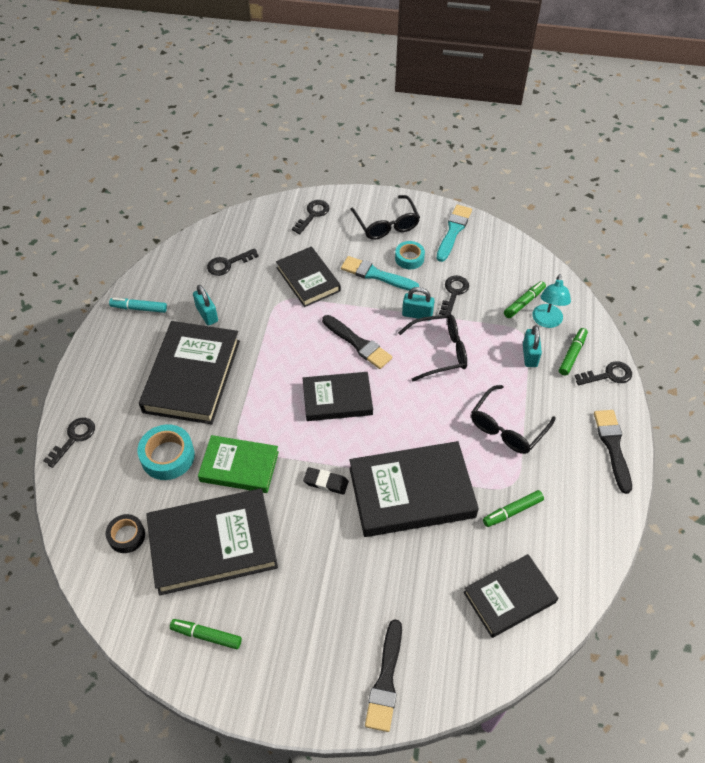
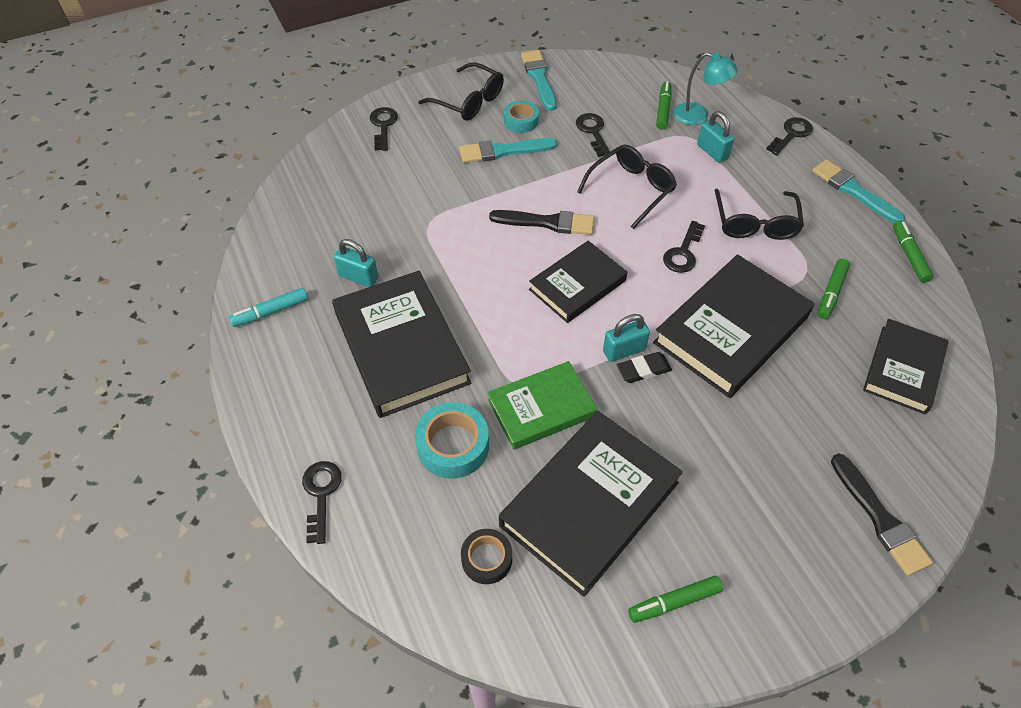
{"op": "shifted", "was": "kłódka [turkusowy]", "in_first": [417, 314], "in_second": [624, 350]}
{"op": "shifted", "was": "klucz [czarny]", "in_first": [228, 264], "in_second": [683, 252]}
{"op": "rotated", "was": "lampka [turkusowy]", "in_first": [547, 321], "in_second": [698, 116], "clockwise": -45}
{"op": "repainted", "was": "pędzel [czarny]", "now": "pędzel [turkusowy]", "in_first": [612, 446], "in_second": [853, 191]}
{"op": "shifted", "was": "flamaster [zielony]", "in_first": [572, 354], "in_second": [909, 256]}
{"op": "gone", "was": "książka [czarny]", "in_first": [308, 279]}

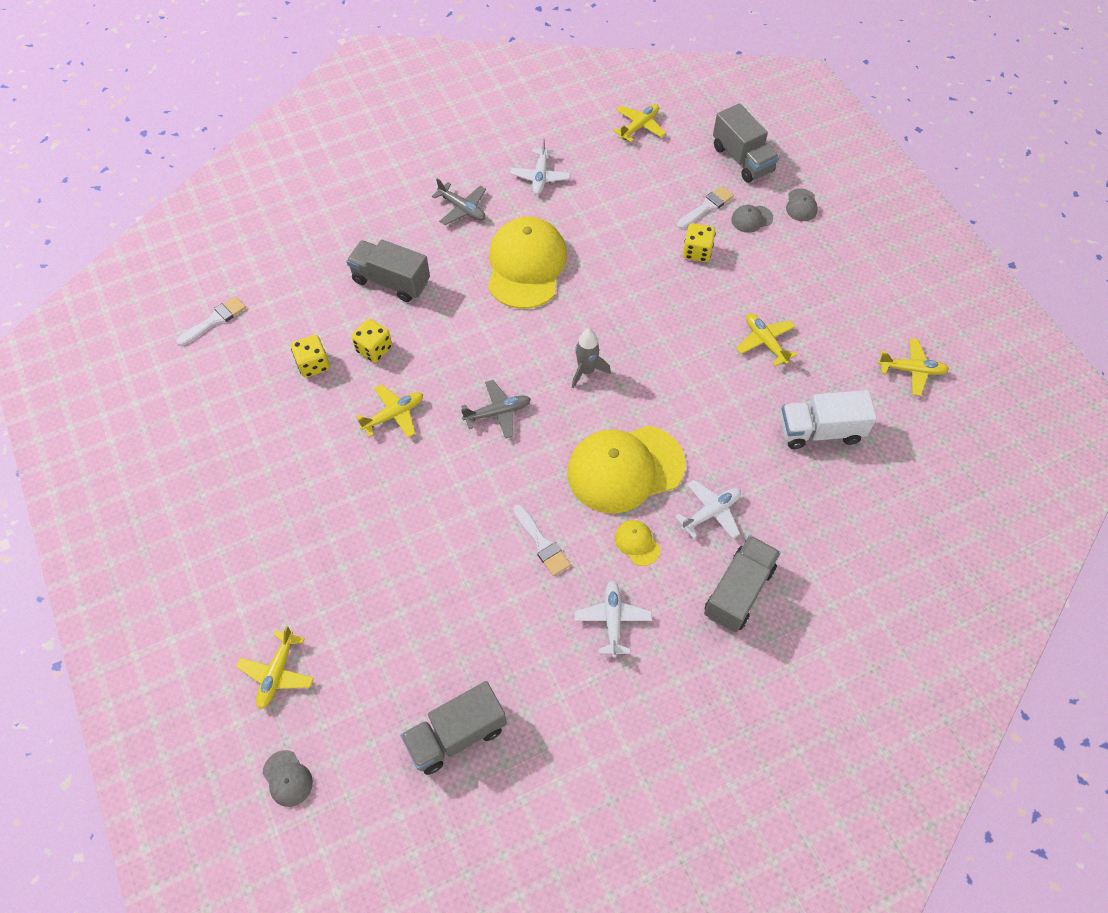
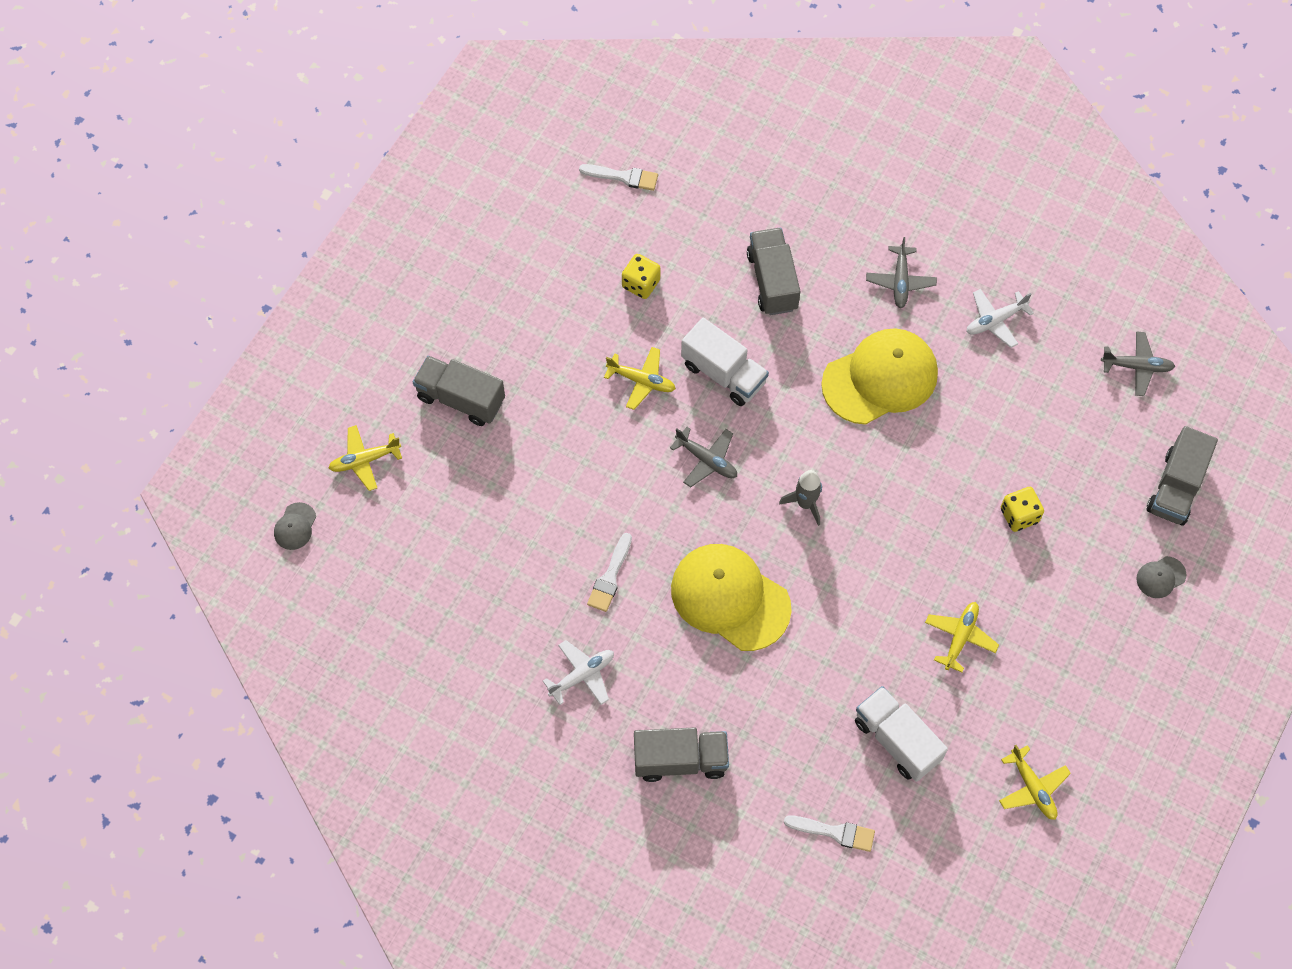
{"op": "shifted", "was": "ciężarówka [szary]", "in_first": [456, 734], "in_second": [461, 399]}
{"op": "new", "now": "ciężarówka [biały]", "in_second": [723, 373]}
{"op": "shifted", "was": "pędzel [biały]", "in_first": [706, 207], "in_second": [834, 832]}
{"op": "repainted", "was": "samolot [żółty]", "now": "samolot [szary]", "in_first": [639, 126], "in_second": [1137, 366]}
{"op": "gone", "was": "kostka do gry [żółty]", "in_first": [374, 349]}
{"op": "gone", "was": "czapka [żółty]", "in_first": [637, 543]}
{"op": "gone", "was": "samolot [biały]", "in_first": [711, 512]}
{"op": "gone", "was": "czapka [szary]", "in_first": [751, 219]}

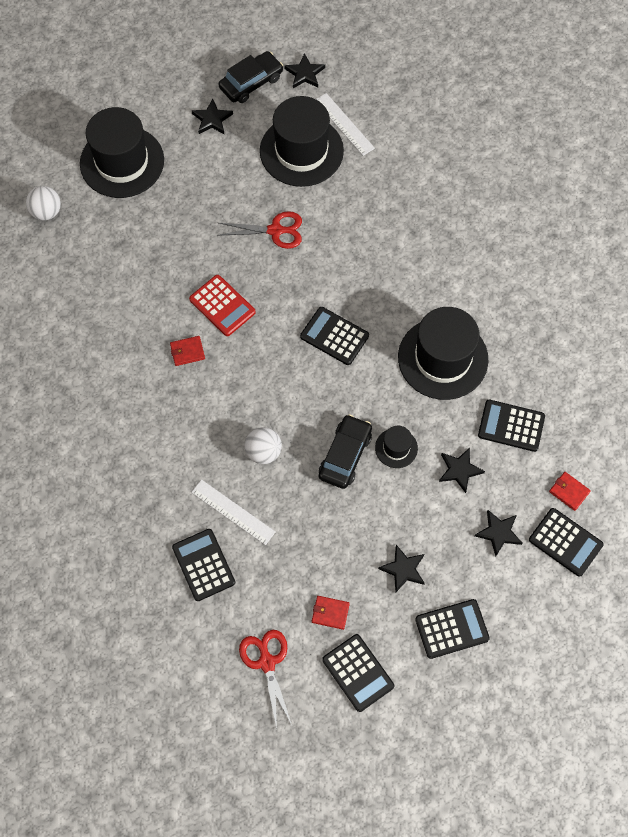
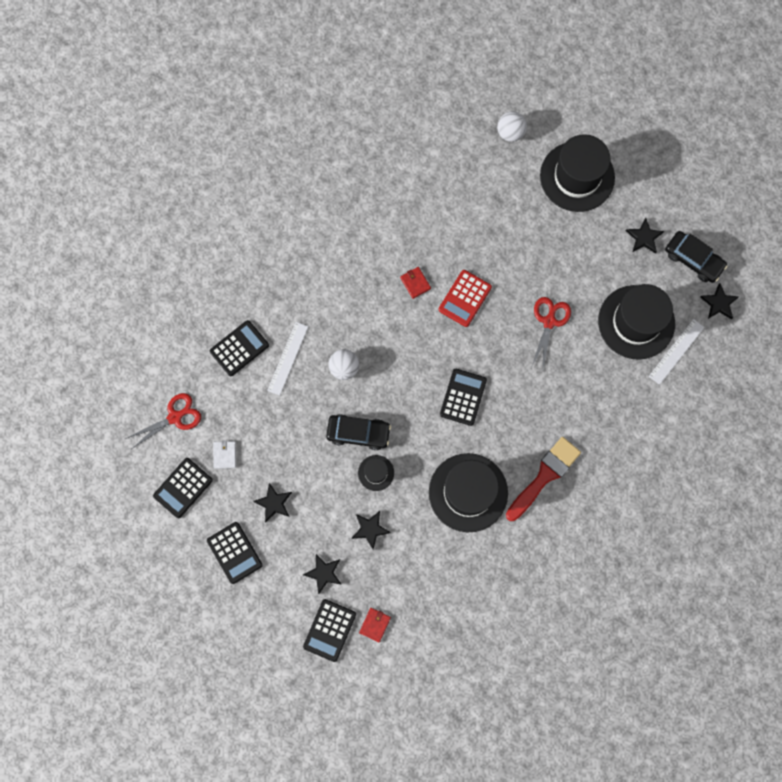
{"op": "repainted", "was": "portfel [czerwony]", "now": "portfel [biały]", "in_first": [330, 613], "in_second": [225, 455]}
{"op": "new", "now": "pędzel [czerwony]", "in_second": [544, 476]}
{"op": "rotated", "was": "nożyczki [czerwony]", "in_first": [275, 230], "in_second": [549, 321], "clockwise": -150}
{"op": "gone", "was": "kalkulator [czarny]", "in_first": [511, 426]}

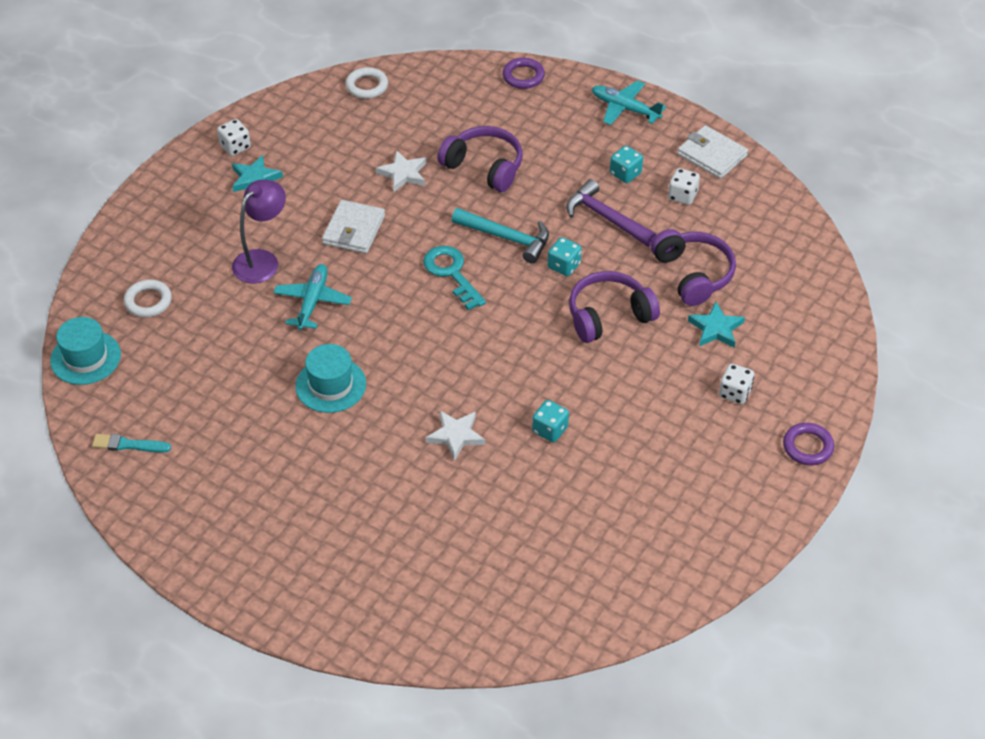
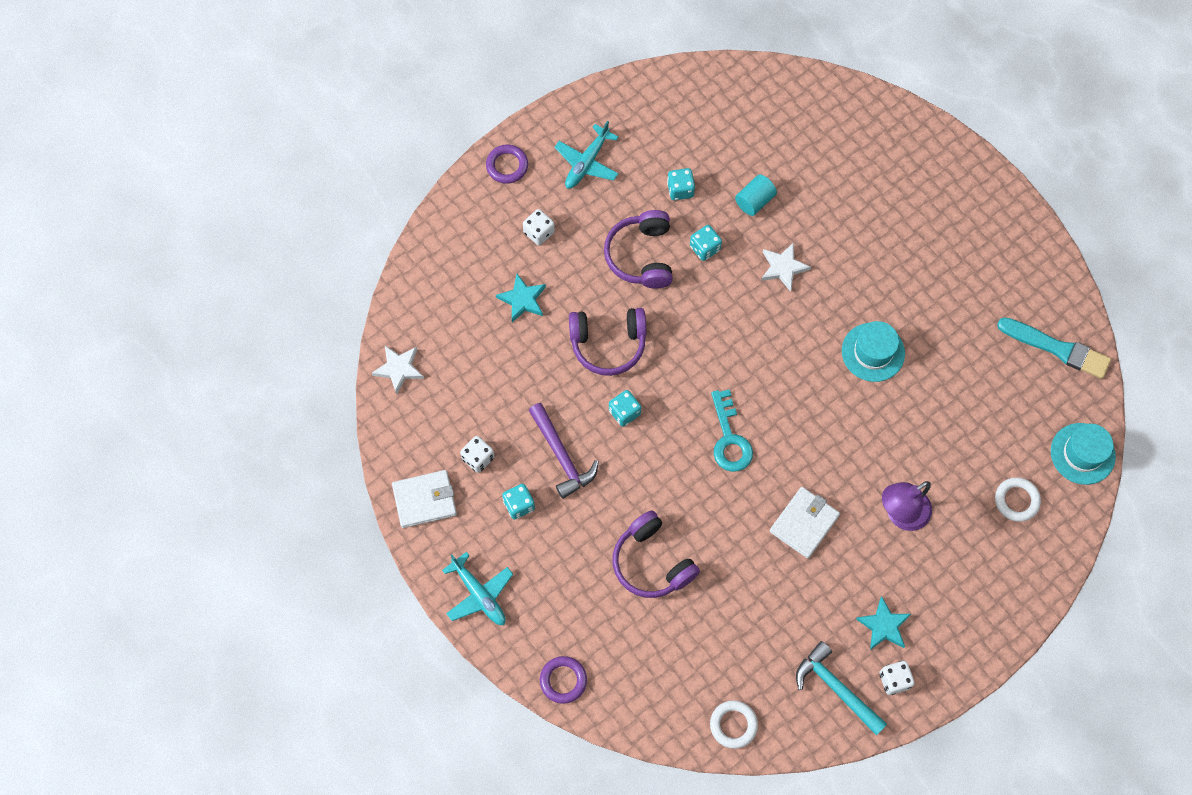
{"op": "shifted", "was": "gwiazda [biały]", "in_first": [403, 174], "in_second": [399, 369]}
{"op": "rotated", "was": "portfel [biały]", "in_first": [712, 155], "in_second": [424, 500], "clockwise": -75}
{"op": "shifted", "was": "samolot [turkusowy]", "in_first": [312, 302], "in_second": [587, 162]}
{"op": "shifted", "was": "słuchawki [fioletowy]", "in_first": [693, 274], "in_second": [641, 256]}
{"op": "new", "now": "kostka do gry [turkusowy]", "in_second": [680, 190]}
{"op": "new", "now": "walec [turkusowy]", "in_second": [754, 201]}
{"op": "shifted", "was": "młotek [turkusowy]", "in_first": [506, 238], "in_second": [836, 688]}
{"op": "scaled", "was": "pędzel [turkusowy]", "in_first": [128, 445], "in_second": [1057, 348], "ratio": 1.7}

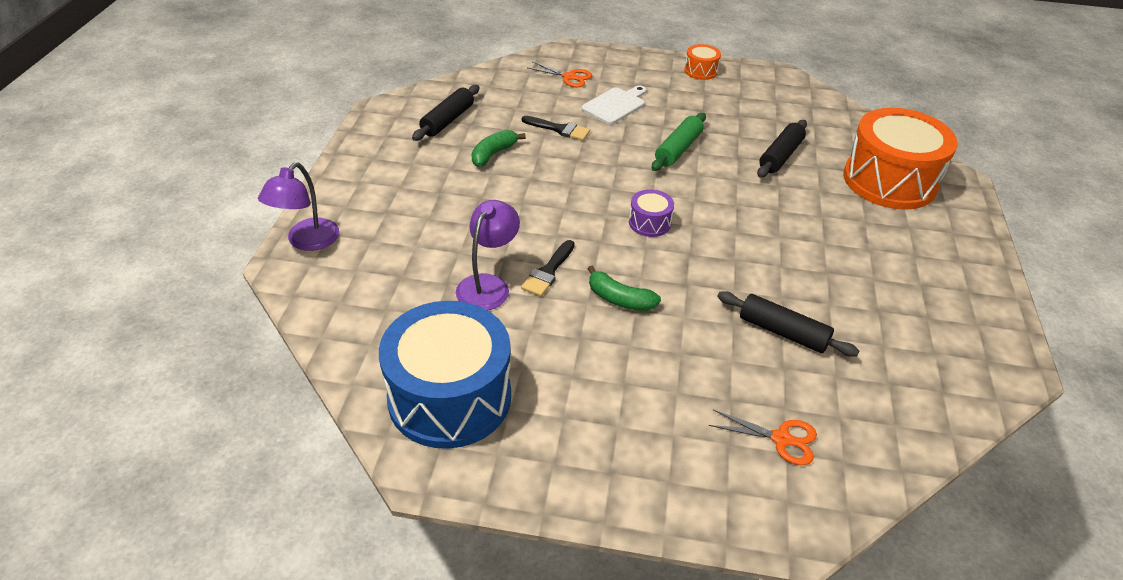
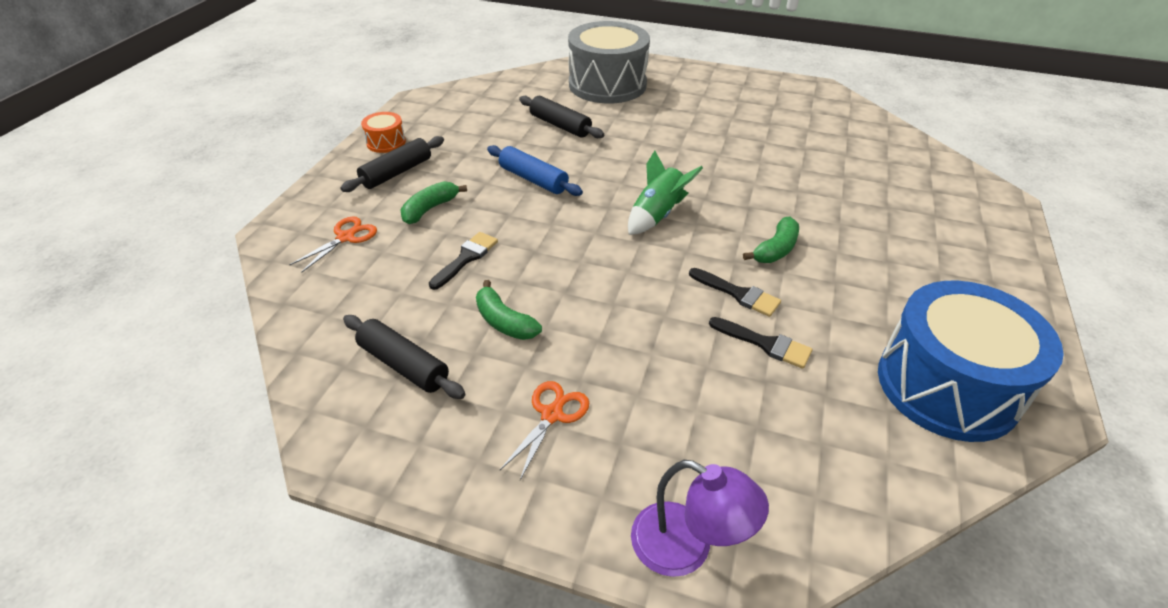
{"op": "shifted", "was": "wałek do ciasta [czarny]", "in_first": [783, 332], "in_second": [397, 172]}
{"op": "swapped", "was": "deska do krojenia [biały]", "now": "banan [zielony]", "in_first": [615, 105], "in_second": [430, 209]}
{"op": "repainted", "was": "wałek do ciasta [zielony]", "now": "wałek do ciasta [niebieski]", "in_first": [678, 149], "in_second": [533, 179]}
{"op": "shifted", "was": "nożyczki [pomarańczowy]", "in_first": [781, 439], "in_second": [552, 415]}
{"op": "repainted", "was": "bęben [pomarańczowy]", "now": "bęben [szary]", "in_first": [889, 181], "in_second": [607, 85]}
{"op": "swapped", "was": "bęben [fioletowy]", "now": "rakieta [zielony]", "in_first": [649, 223], "in_second": [657, 215]}
{"op": "swapped", "was": "lampka [fioletowy]", "now": "pędzel [czarny]", "in_first": [488, 285], "in_second": [765, 344]}

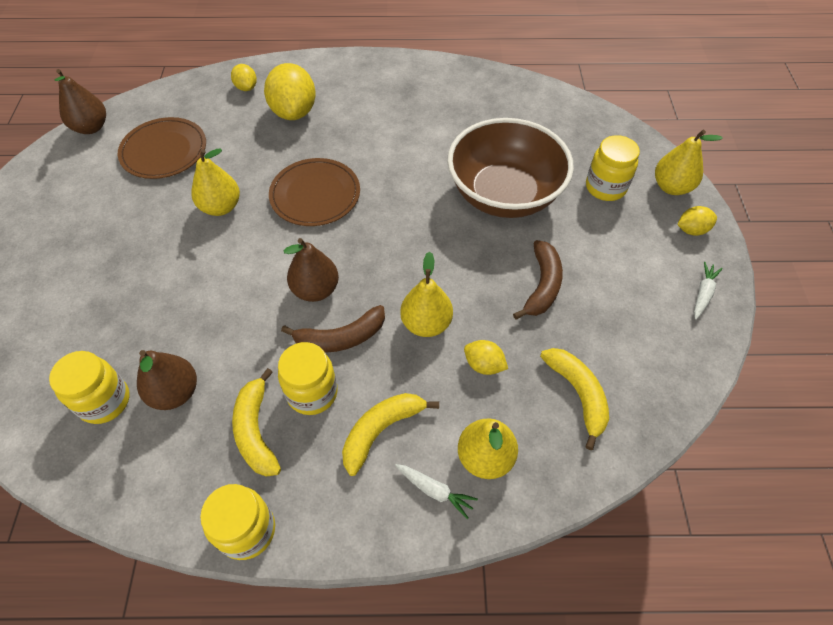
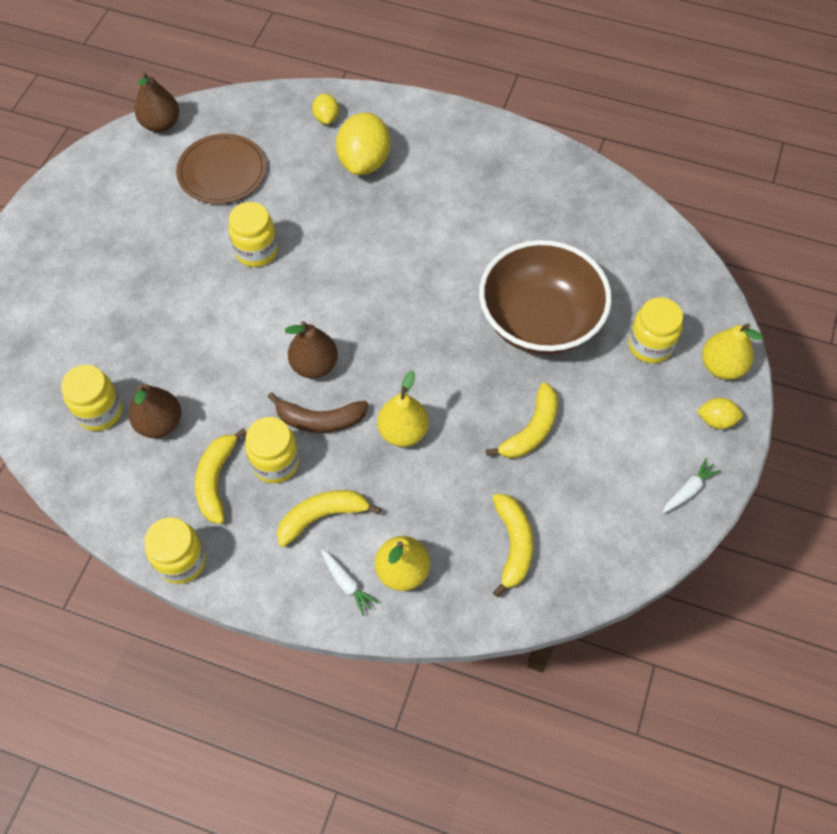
{"op": "swapped", "was": "gruszka [żółty]", "now": "słoik [żółty]", "in_first": [221, 207], "in_second": [256, 251]}
{"op": "repainted", "was": "banan [brązowy]", "now": "banan [żółty]", "in_first": [542, 285], "in_second": [531, 430]}
{"op": "gone", "was": "talerz [brązowy]", "in_first": [315, 195]}
{"op": "gone", "was": "cytryna [żółty]", "in_first": [484, 365]}

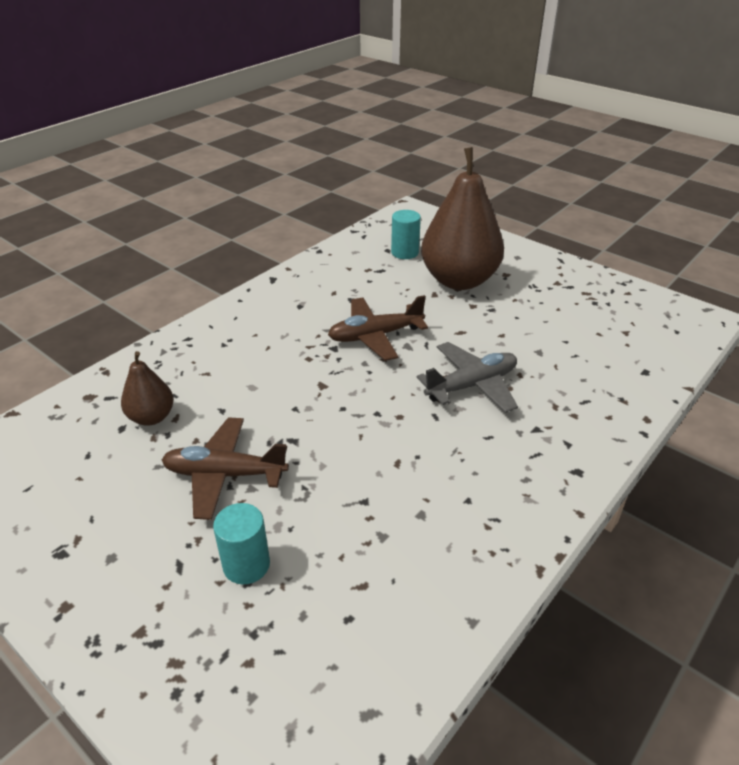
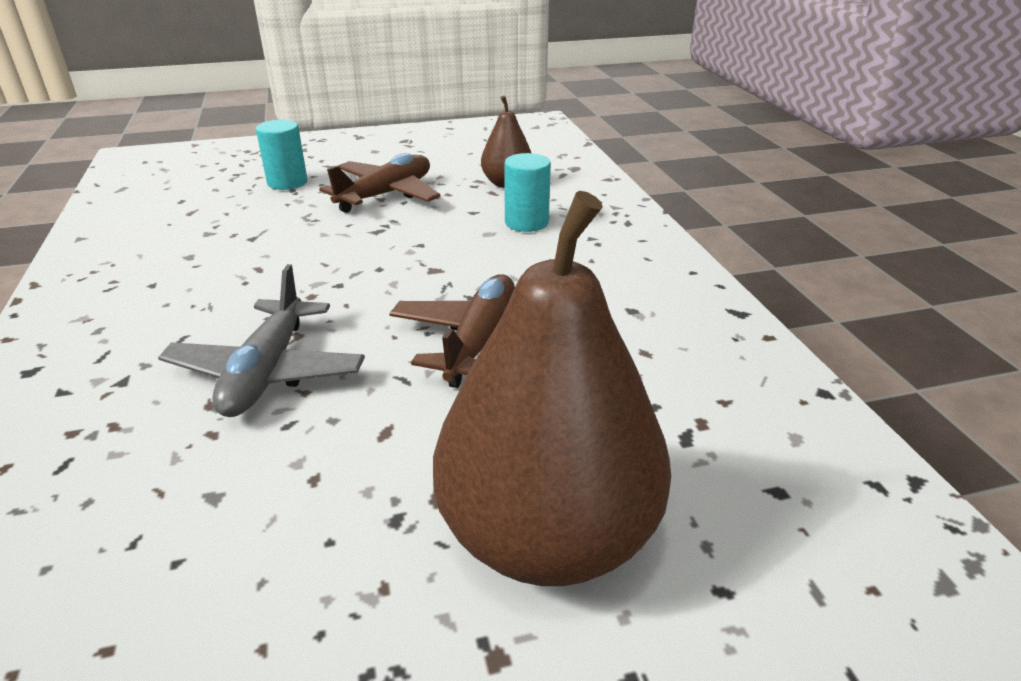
{"op": "shifted", "was": "walec [turkusowy]", "in_first": [404, 252], "in_second": [526, 222]}

